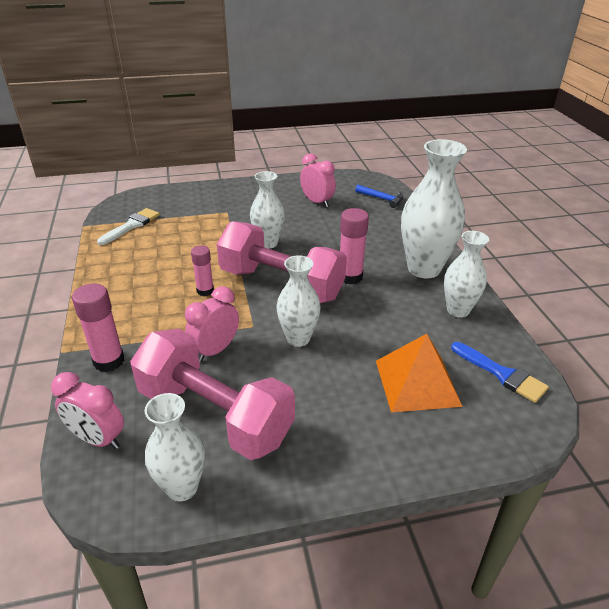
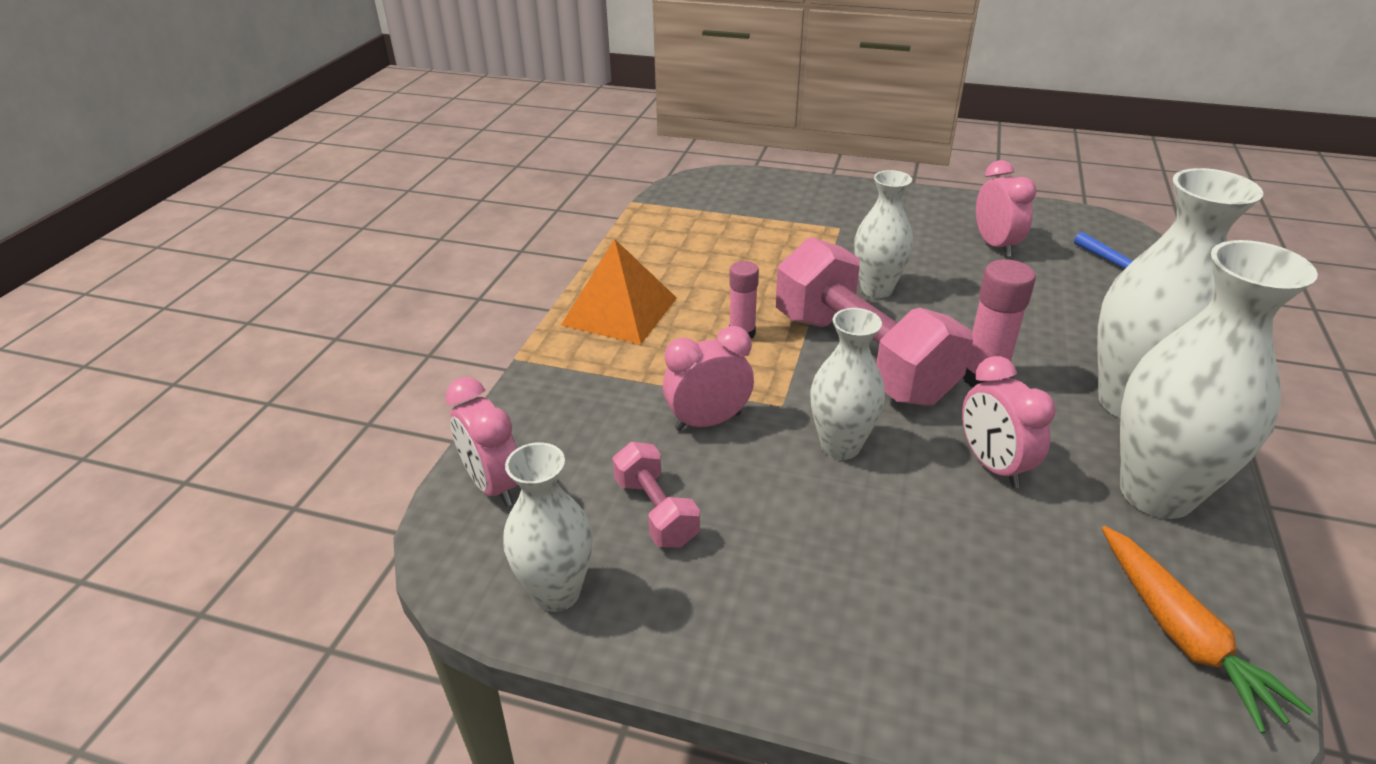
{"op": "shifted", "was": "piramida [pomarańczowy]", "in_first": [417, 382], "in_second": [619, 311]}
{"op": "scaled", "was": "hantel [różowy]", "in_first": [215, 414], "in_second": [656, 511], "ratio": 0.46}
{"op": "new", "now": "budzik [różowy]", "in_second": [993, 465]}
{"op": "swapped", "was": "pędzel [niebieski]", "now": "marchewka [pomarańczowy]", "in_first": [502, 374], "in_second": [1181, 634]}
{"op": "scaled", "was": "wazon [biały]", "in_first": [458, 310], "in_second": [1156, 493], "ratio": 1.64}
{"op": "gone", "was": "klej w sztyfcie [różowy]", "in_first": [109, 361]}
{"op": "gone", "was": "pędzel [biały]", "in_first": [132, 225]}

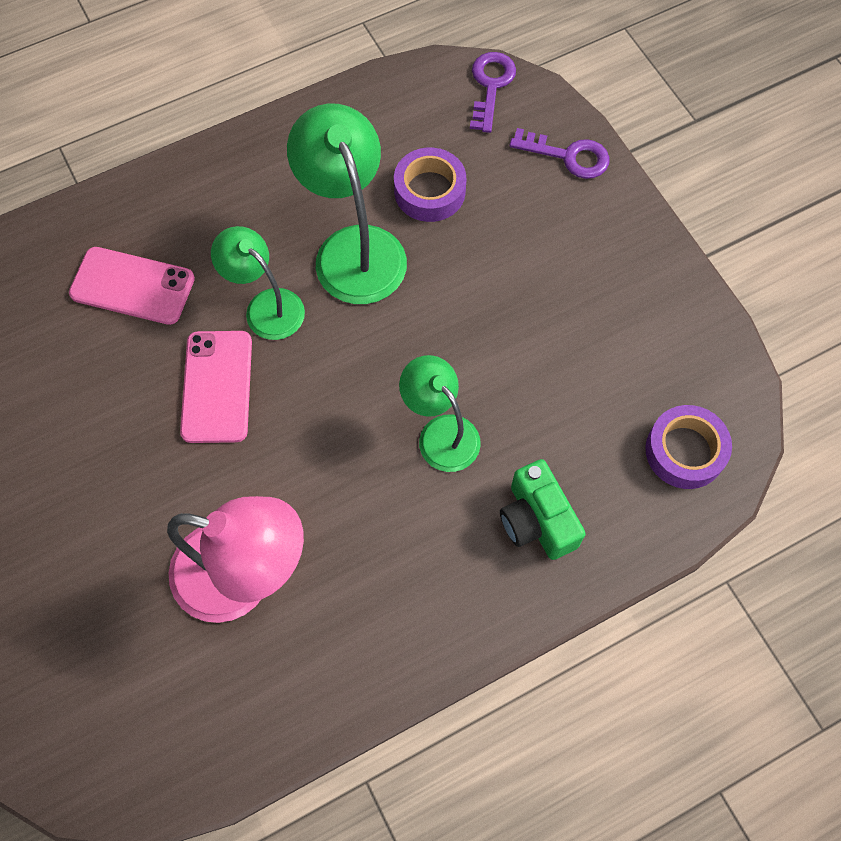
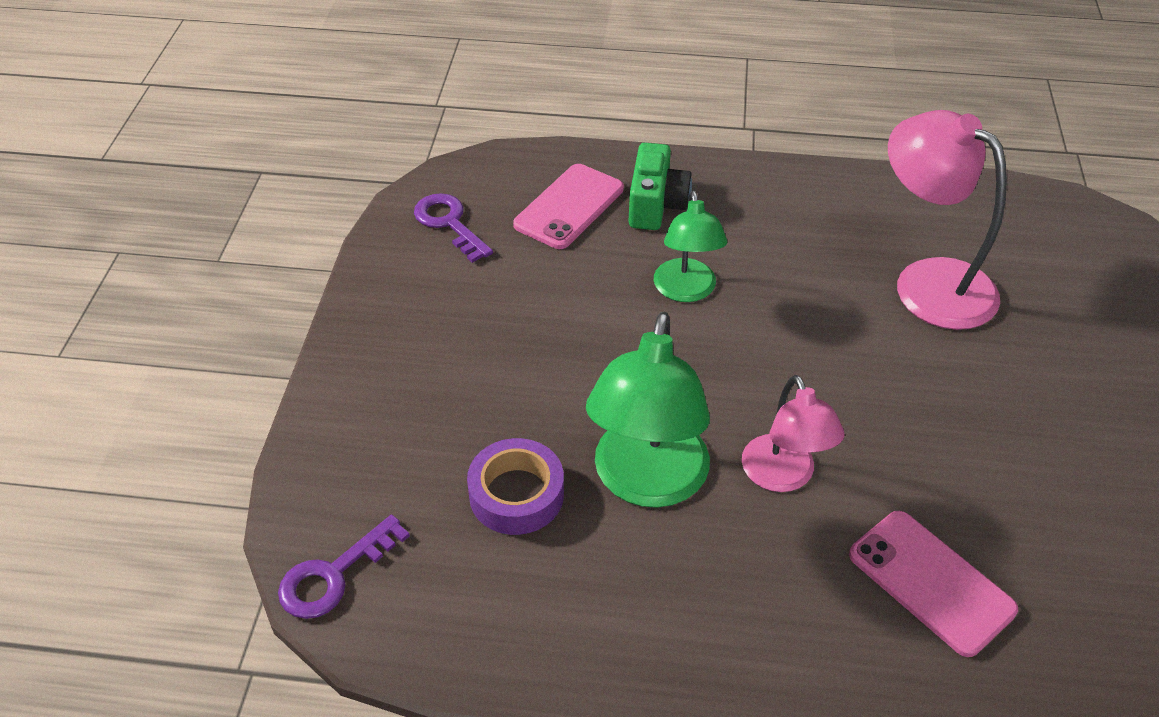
{"op": "shifted", "was": "klucz [fioletowy]", "in_first": [568, 156], "in_second": [449, 223]}
{"op": "shifted", "was": "telefon [różowy]", "in_first": [217, 386], "in_second": [569, 207]}
{"op": "repainted", "was": "lampka [zielony]", "now": "lampka [różowy]", "in_first": [266, 306], "in_second": [783, 476]}
{"op": "gone", "was": "taśma klejąca [fioletowy]", "in_first": [685, 451]}

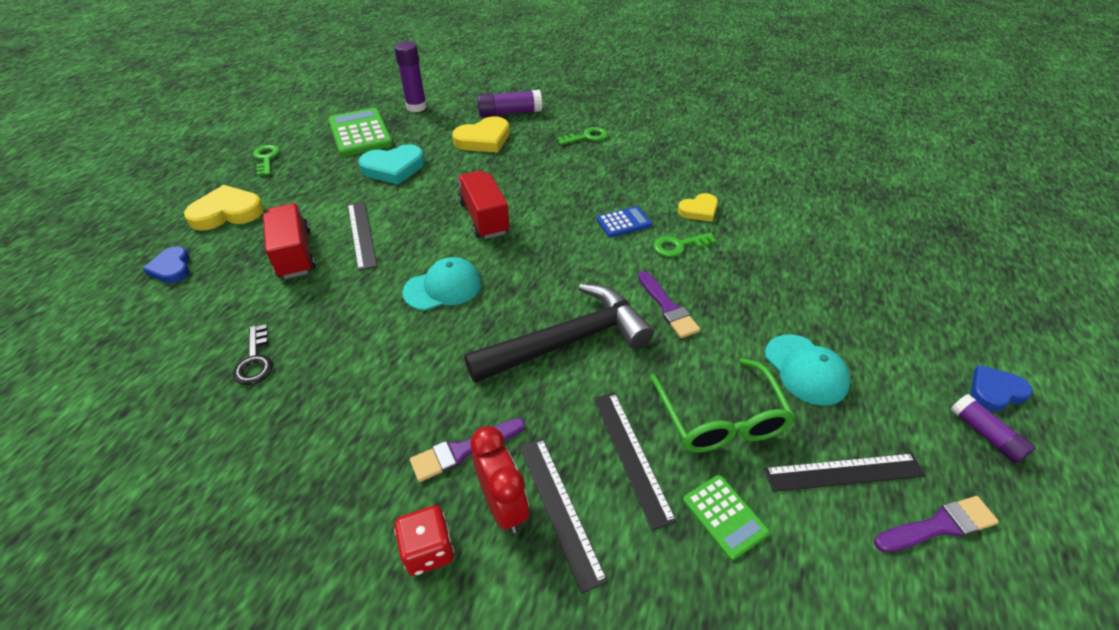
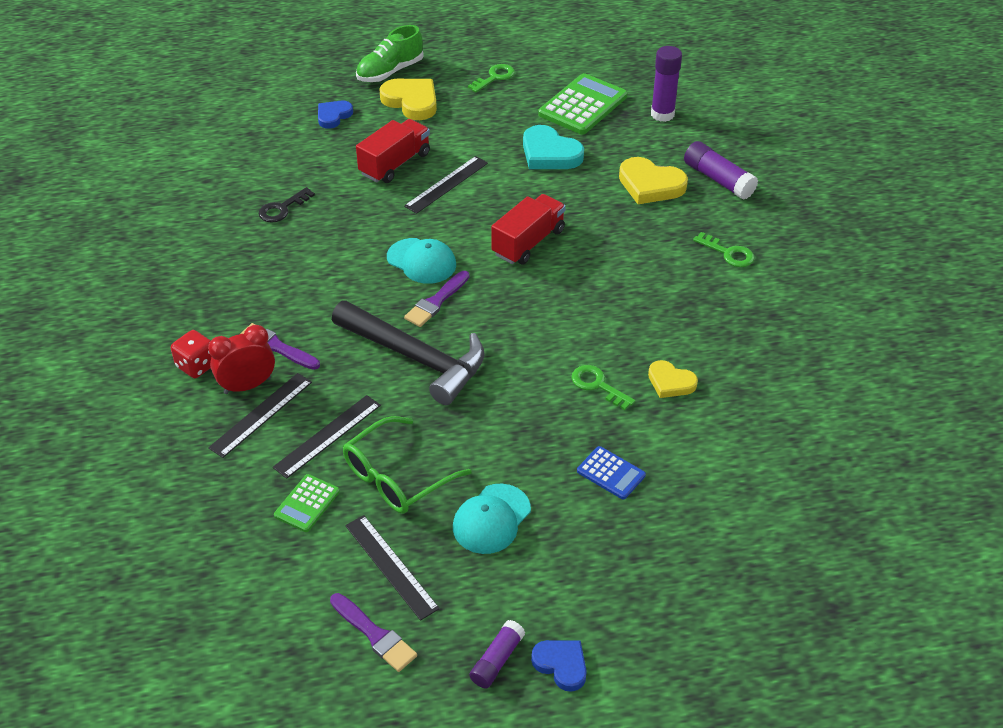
{"op": "rotated", "was": "budzik [czerwony]", "in_first": [503, 505], "in_second": [247, 385], "clockwise": -150}
{"op": "new", "now": "but [zielony]", "in_second": [390, 72]}
{"op": "shifted", "was": "pędzel [fioletowy]", "in_first": [667, 307], "in_second": [436, 301]}
{"op": "shifted", "was": "kalkulator [niebieski]", "in_first": [623, 222], "in_second": [611, 473]}

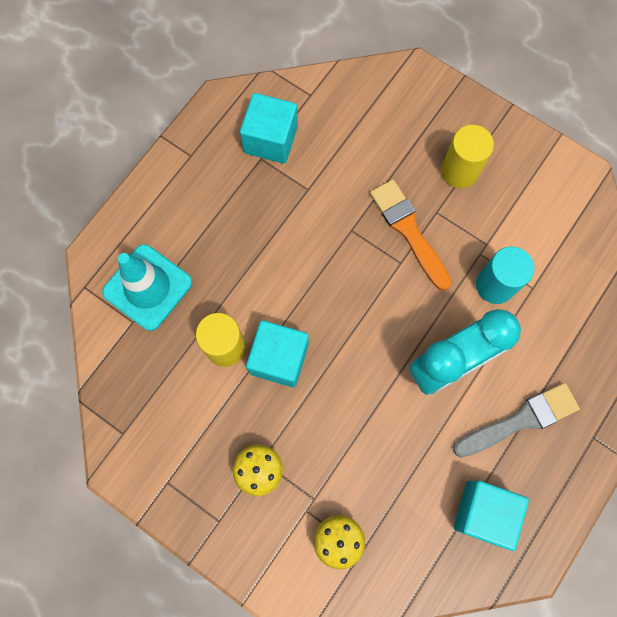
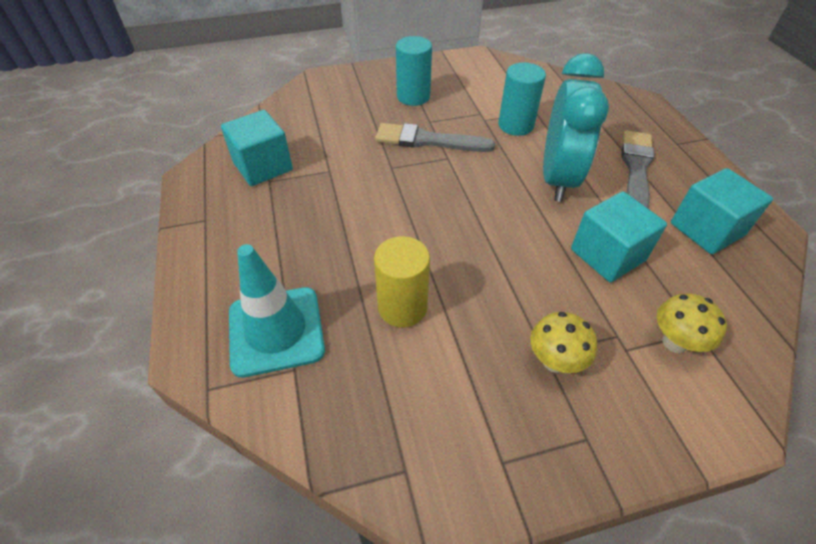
{"op": "repainted", "was": "pędzel [pomarańczowy]", "now": "pędzel [szary]", "in_first": [409, 231], "in_second": [428, 140]}
{"op": "repainted", "was": "walec [żółty]", "now": "walec [turkusowy]", "in_first": [459, 171], "in_second": [413, 96]}
{"op": "shifted", "was": "sześcian [turkusowy]", "in_first": [279, 358], "in_second": [607, 255]}

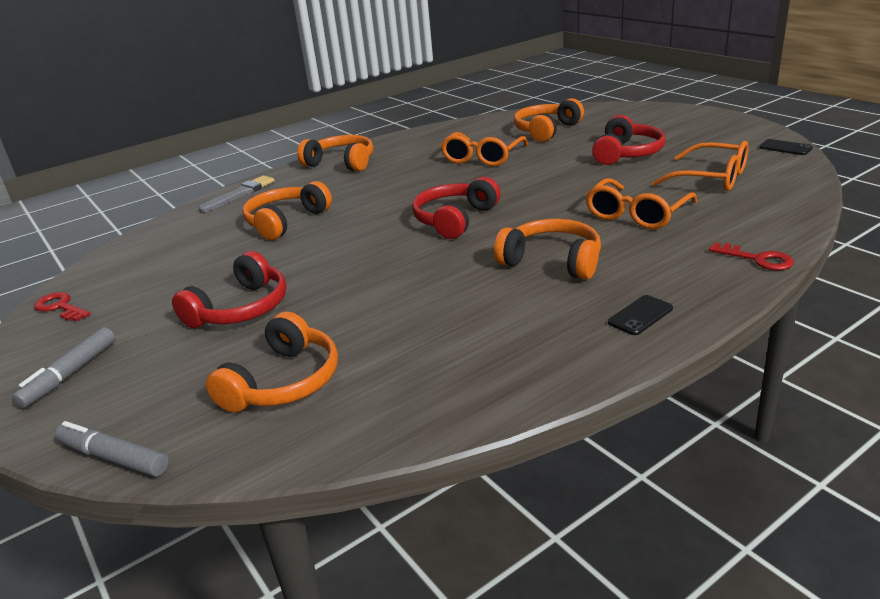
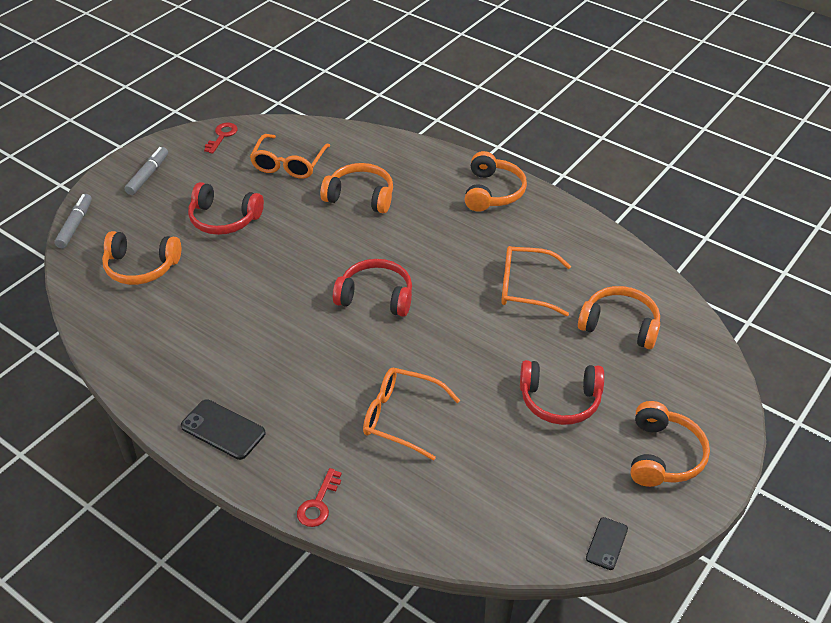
{"op": "rotated", "was": "flamaster [szary]", "in_first": [70, 374], "in_second": [148, 175], "clockwise": 105}
{"op": "scaled", "was": "telefon [czarny]", "in_first": [640, 315], "in_second": [223, 429], "ratio": 1.6}
{"op": "shifted", "was": "okulary [pomarańczowy]", "in_first": [711, 178], "in_second": [289, 164]}
{"op": "shifted", "was": "słuchawki [pomarańczowy]", "in_first": [552, 261], "in_second": [663, 455]}
{"op": "gone", "was": "pędzel [szary]", "in_first": [240, 194]}

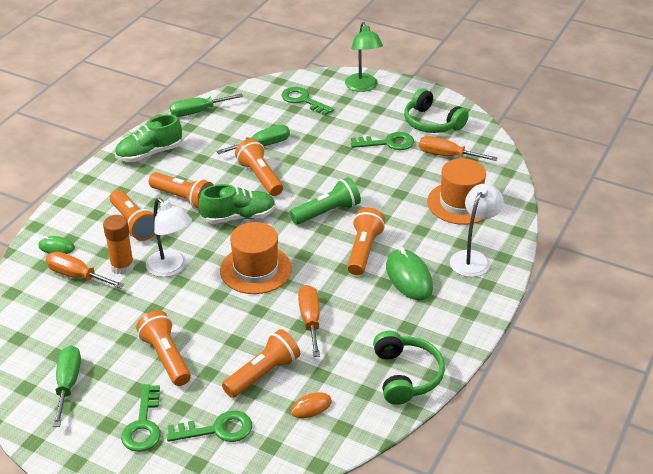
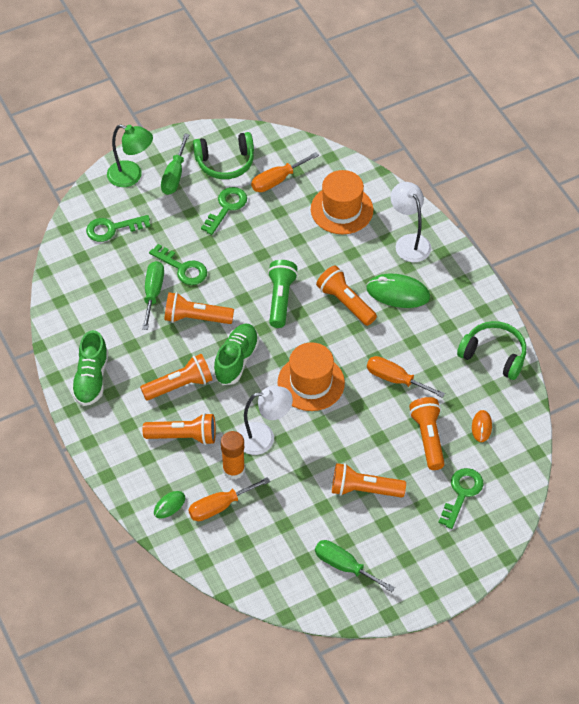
{"op": "shifted", "was": "klucz [zielony]", "in_first": [143, 425], "in_second": [183, 268]}
{"op": "shifted", "was": "śrubokręt [zielony]", "in_first": [198, 112], "in_second": [174, 175]}

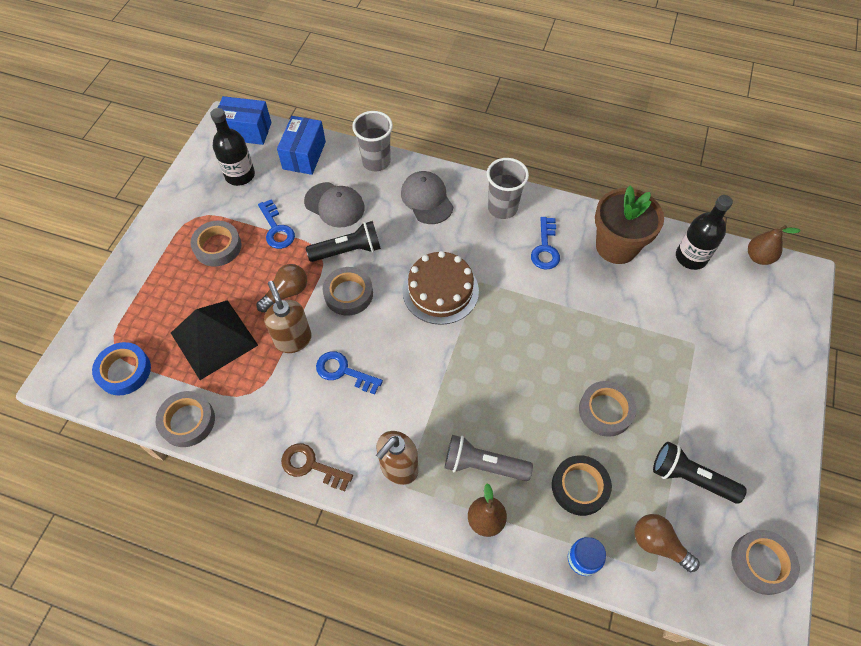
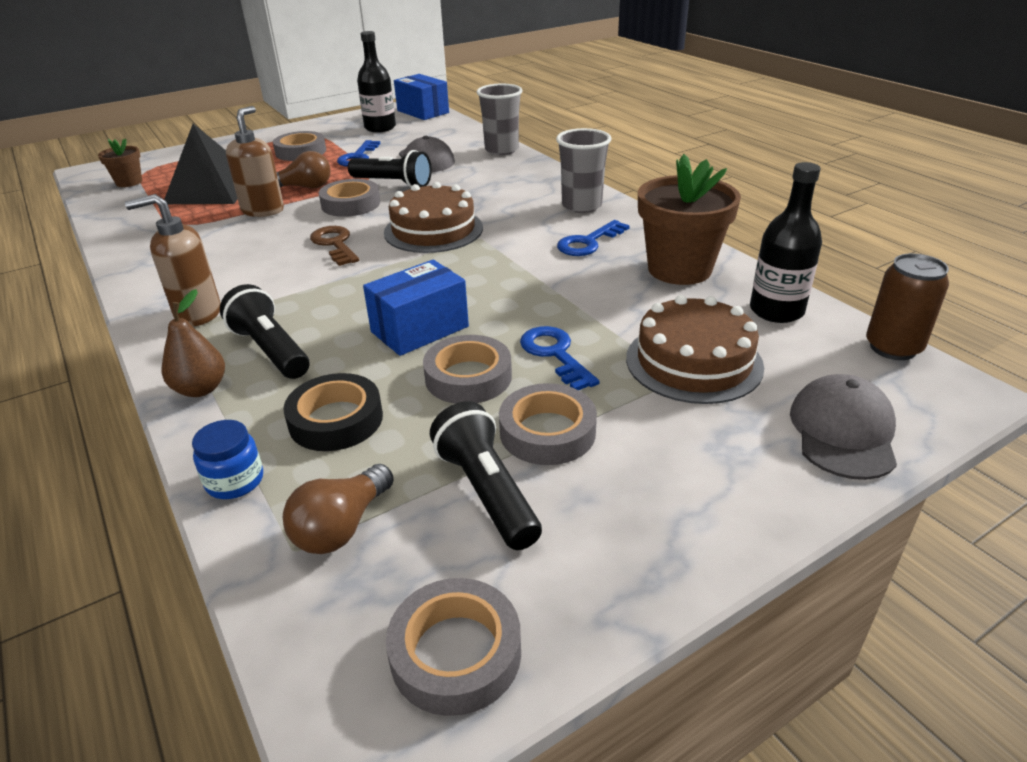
{"op": "swapped", "was": "taśma klejąca [niebieski]", "now": "doniczka [brązowy]", "in_first": [124, 371], "in_second": [129, 182]}
{"op": "repainted", "was": "latarka [szary]", "now": "latarka [czarny]", "in_first": [483, 465], "in_second": [270, 350]}
{"op": "rotated", "was": "żarówka [brązowy]", "in_first": [658, 544], "in_second": [341, 527], "clockwise": -135}
{"op": "shifted", "was": "klucz [brązowy]", "in_first": [311, 466], "in_second": [335, 244]}
{"op": "shifted", "was": "pudełko [niebieski]", "in_first": [304, 155], "in_second": [420, 329]}
{"op": "shifted", "was": "taśma klejąca [szary]", "in_first": [187, 421], "in_second": [547, 432]}
{"op": "shifted", "was": "klucz [niebieski]", "in_first": [343, 371], "in_second": [555, 354]}
{"op": "new", "now": "tort [brązowy]", "in_second": [693, 362]}
{"op": "shifted", "was": "czapka [szary]", "in_first": [427, 199], "in_second": [843, 432]}
{"op": "swapped", "was": "gruszka [brązowy]", "now": "puszka [brązowy]", "in_first": [758, 257], "in_second": [893, 348]}

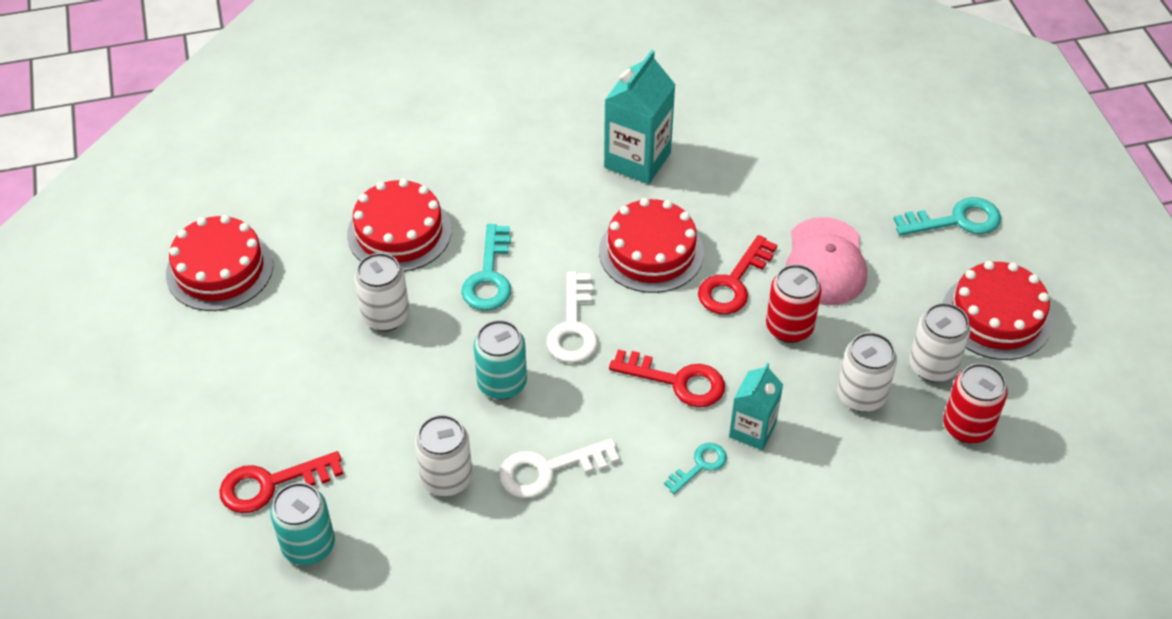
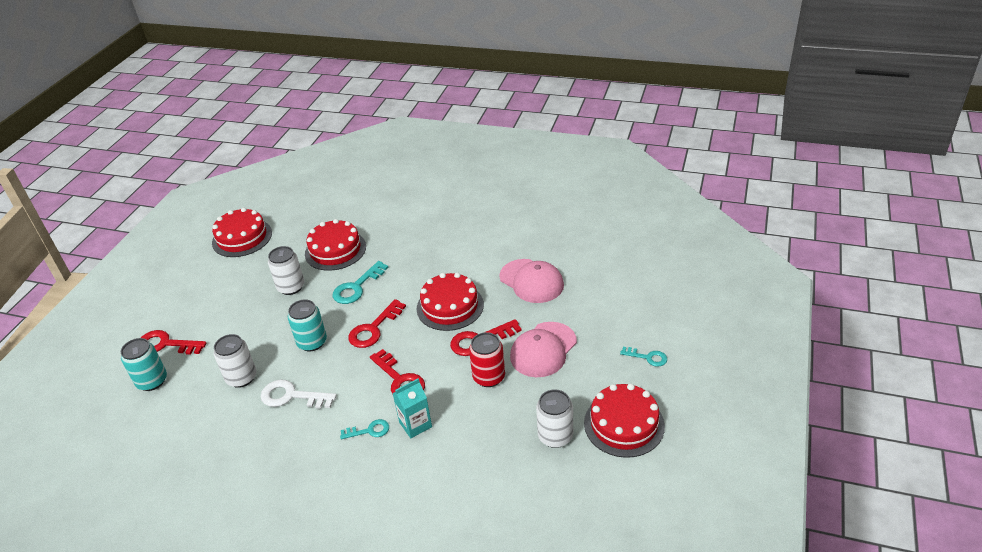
{"op": "repainted", "was": "klucz [biały]", "now": "klucz [czerwony]", "in_first": [573, 327], "in_second": [374, 329]}
{"op": "new", "now": "czapka [różowy]", "in_second": [531, 281]}
{"op": "scaled", "was": "klucz [turkusowy]", "in_first": [956, 220], "in_second": [647, 357], "ratio": 0.6}
{"op": "gone", "was": "karton mleka [turkusowy]", "in_first": [637, 160]}
{"op": "gone", "was": "puszka [biały]", "in_first": [861, 395]}
{"op": "gone", "was": "puszka [czerwony]", "in_first": [967, 426]}

